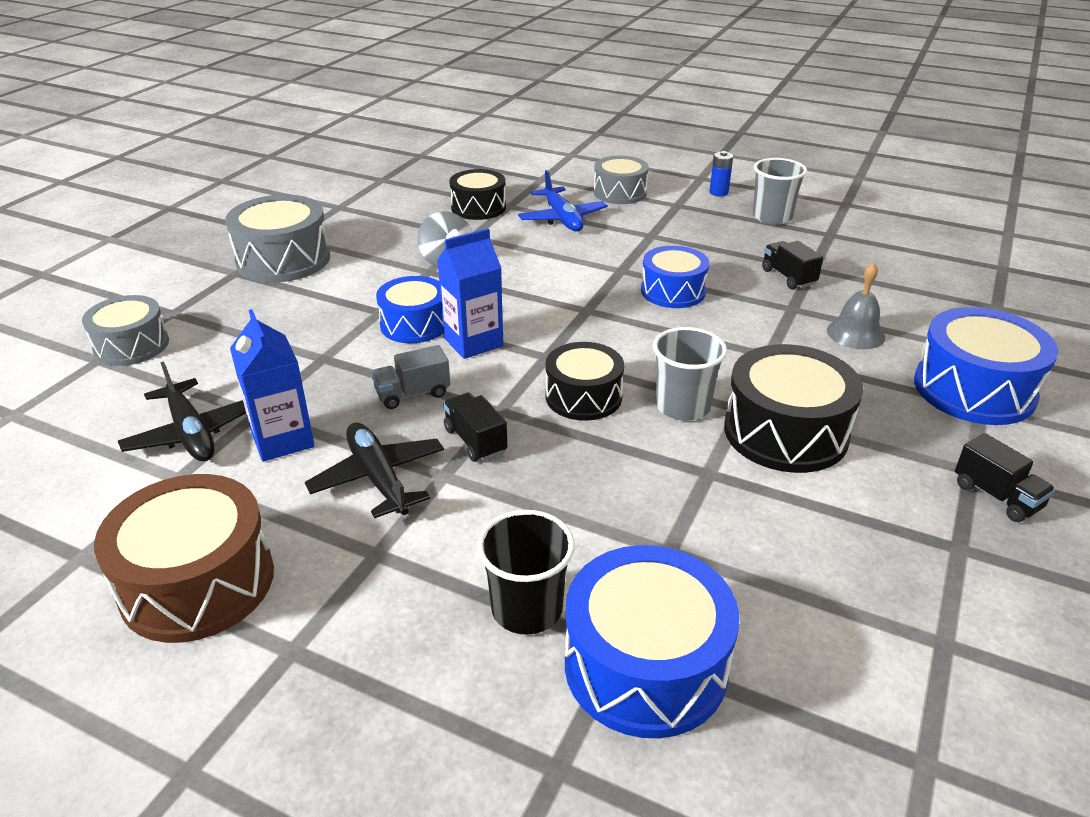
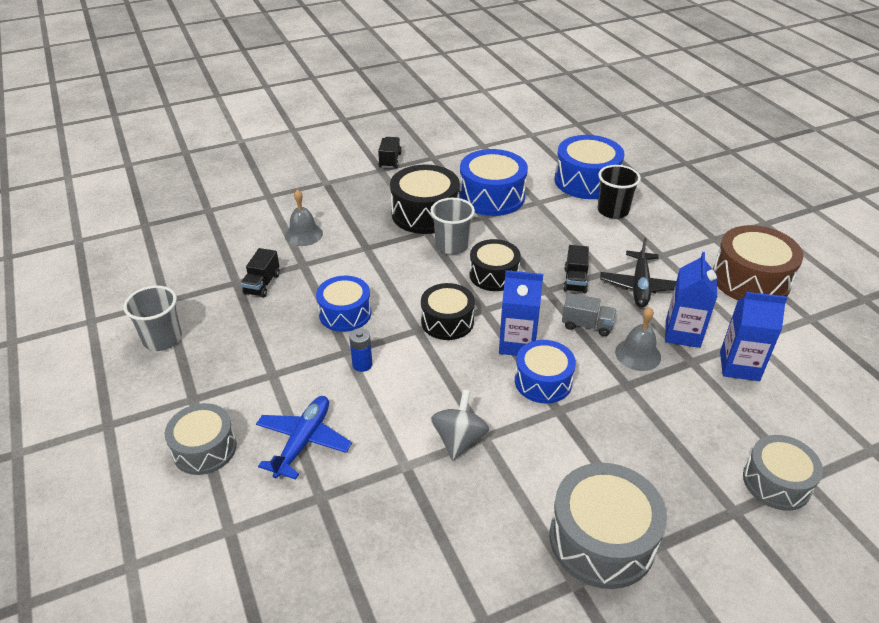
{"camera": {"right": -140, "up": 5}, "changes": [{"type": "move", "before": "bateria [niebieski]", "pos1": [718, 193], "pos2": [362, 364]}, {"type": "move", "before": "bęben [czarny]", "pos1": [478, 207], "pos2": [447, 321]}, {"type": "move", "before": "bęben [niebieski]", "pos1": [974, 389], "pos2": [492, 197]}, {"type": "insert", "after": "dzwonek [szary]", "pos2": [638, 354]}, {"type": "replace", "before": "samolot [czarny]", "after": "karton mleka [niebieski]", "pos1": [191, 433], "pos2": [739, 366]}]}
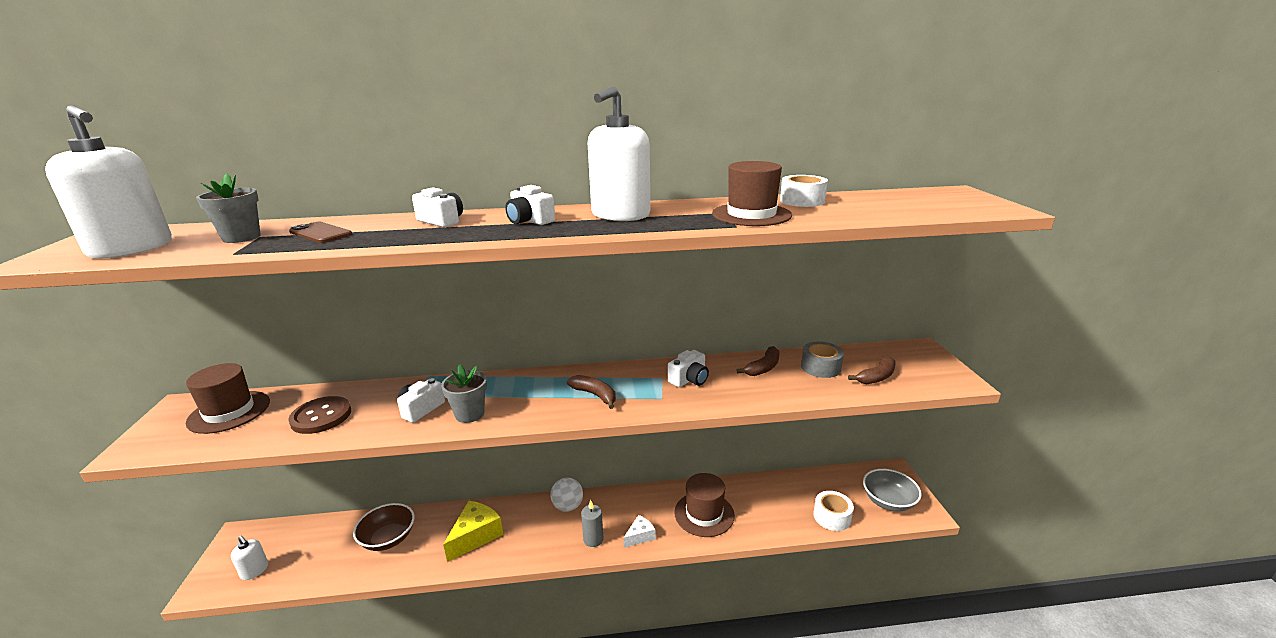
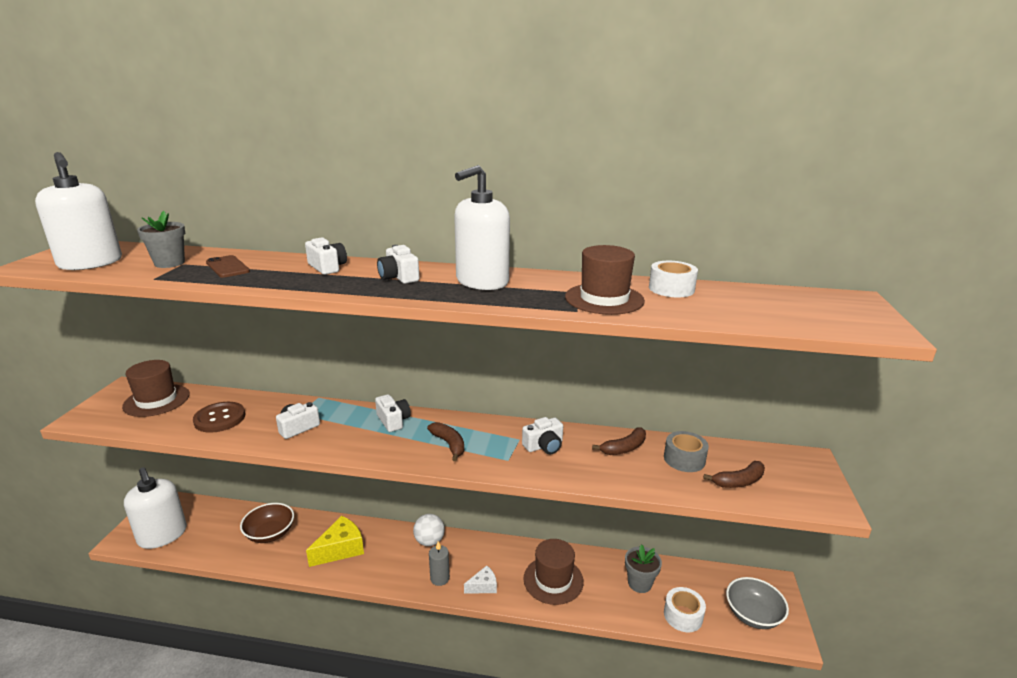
{"camera": {"right": 15, "up": 0}, "changes": [{"type": "resize", "before": "dozownik mydła [biały]", "pos1": [254, 571], "pos2": [162, 535], "scale": 2.08}, {"type": "insert", "after": "aparat fotograficzny [biały]", "pos2": [393, 421]}, {"type": "move", "before": "doniczka [szary]", "pos1": [469, 414], "pos2": [639, 583]}]}
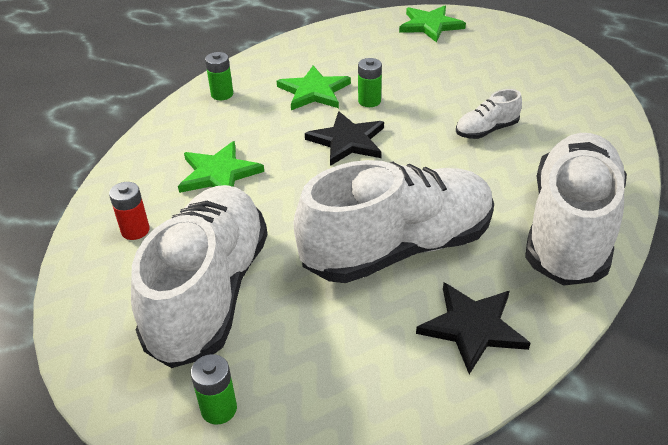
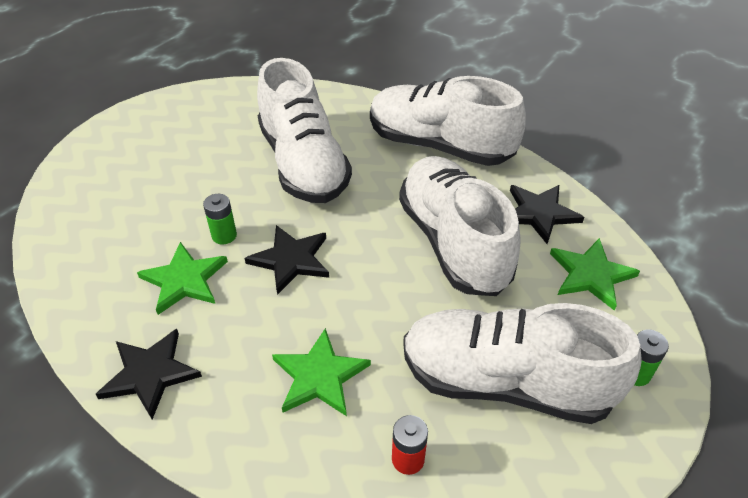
{"camera": {"right": -85, "up": 5}, "changes": [{"type": "replace", "before": "bateria [zielony]", "after": "gwiazda [czarny]", "pos1": [222, 94], "pos2": [150, 374]}, {"type": "resize", "before": "but [biały]", "pos1": [486, 130], "pos2": [303, 164], "scale": 2.38}, {"type": "move", "before": "gwiazda [zielony]", "pos1": [430, 25], "pos2": [591, 275]}]}
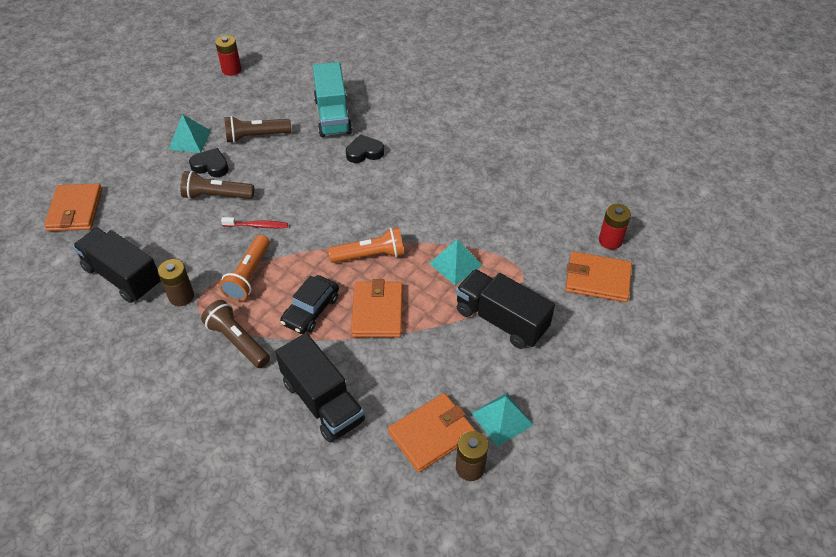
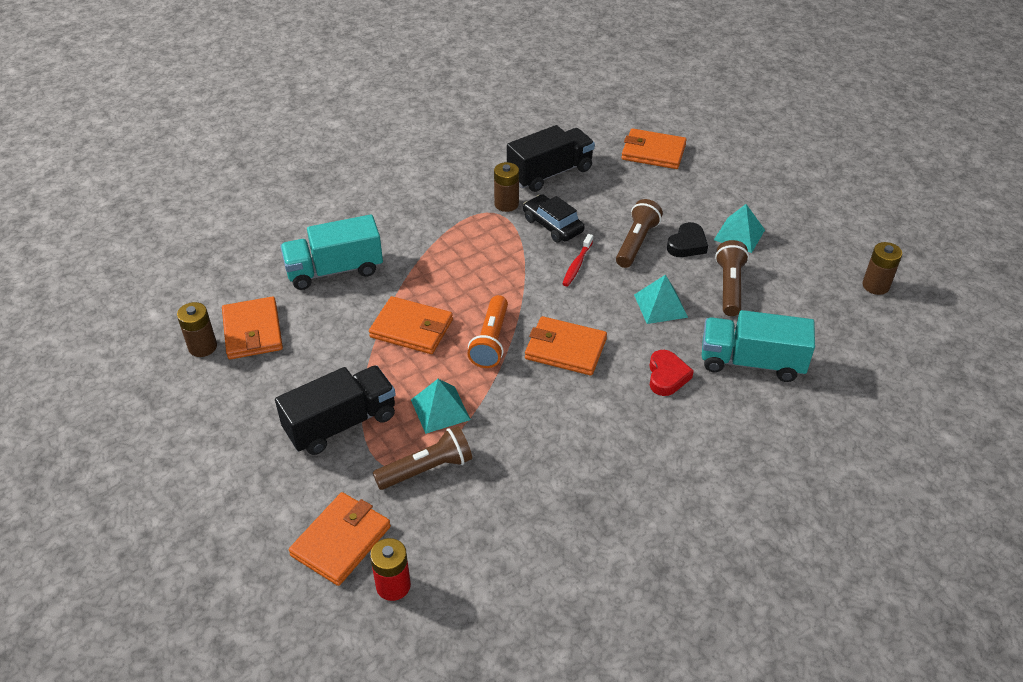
{"camera": {"right": 110, "up": -5}, "changes": [{"type": "recolor", "before": "ciężarówka [czarny]", "after": "ciężarówka [turkusowy]", "pos1": [322, 401], "pos2": [335, 270]}, {"type": "move", "before": "latarka [brązowy]", "pos1": [237, 341], "pos2": [427, 469]}, {"type": "move", "before": "samochód [czarny]", "pos1": [311, 310], "pos2": [552, 225]}, {"type": "insert", "after": "portfel [pomarańczowy]", "pos2": [565, 349]}, {"type": "move", "before": "piramida [turkusowy]", "pos1": [502, 418], "pos2": [660, 306]}, {"type": "recolor", "before": "serce [czarny]", "after": "serce [czerwony]", "pos1": [364, 152], "pos2": [667, 376]}, {"type": "recolor", "before": "bateria [czerwony]", "after": "bateria [brązowy]", "pos1": [231, 70], "pos2": [875, 286]}, {"type": "delete", "before": "latarka [pomarańczowy]", "pos1": [248, 275]}]}
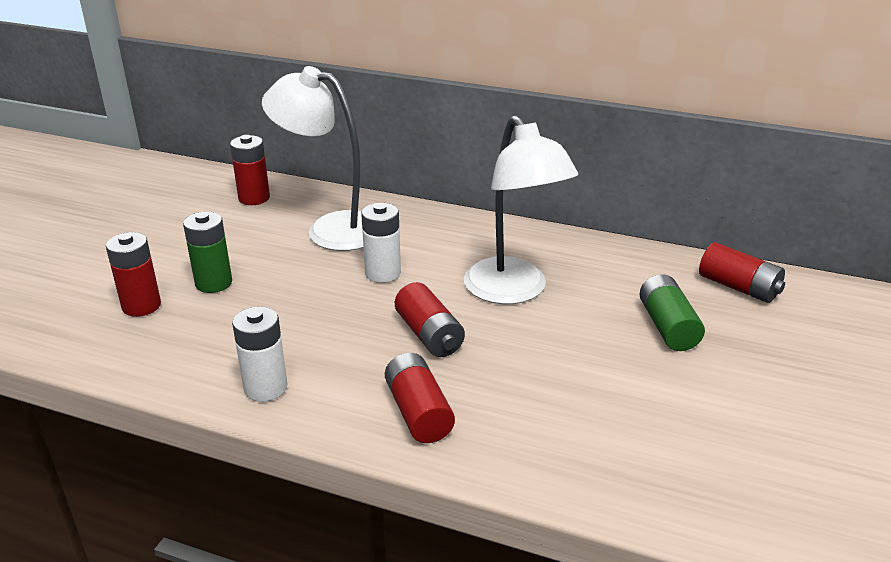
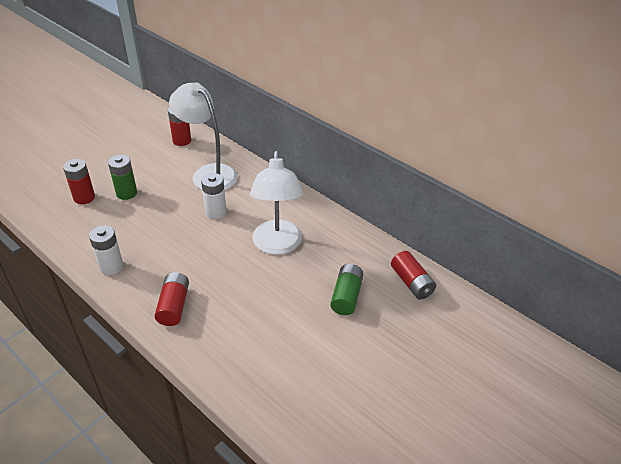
{"camera": {"right": 20, "up": 10}, "changes": [{"type": "delete", "before": "bateria [czerwony]", "pos1": [429, 335]}]}
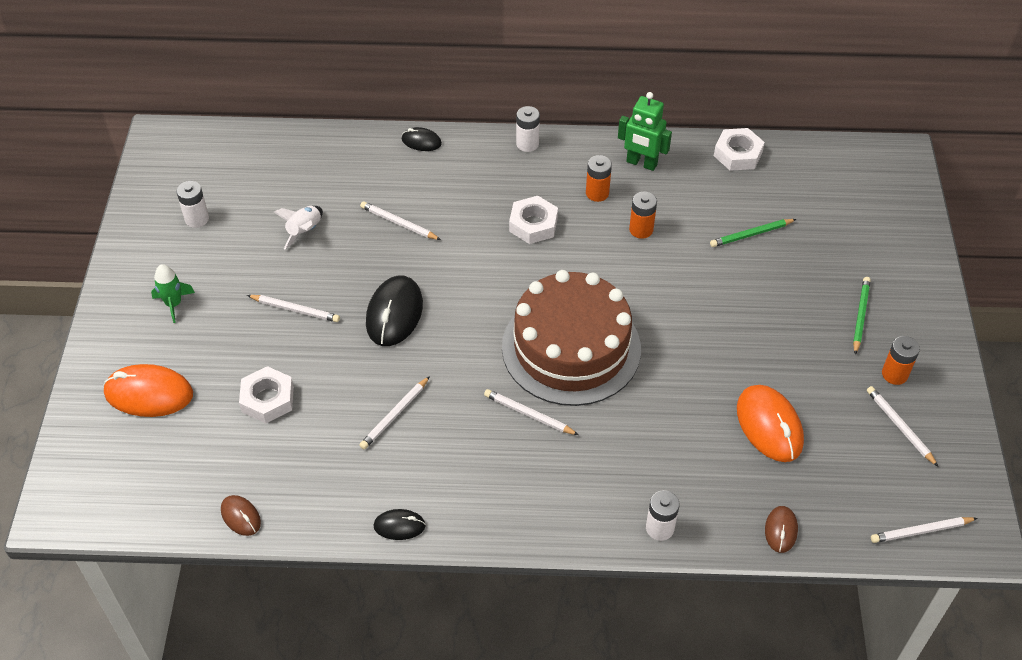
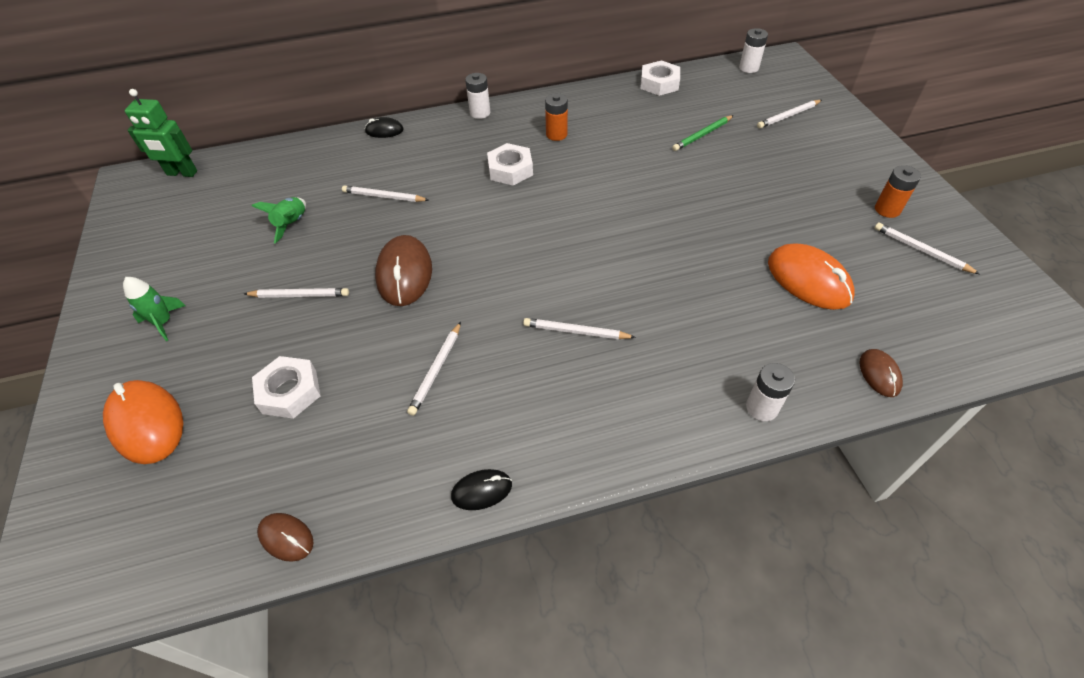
{"camera": {"right": -15, "up": 0}, "changes": [{"type": "rotate", "before": "myszka [pomarańczowy]", "pos1": [149, 394], "pos2": [147, 423], "turn": 60}, {"type": "move", "before": "robot [zielony]", "pos1": [641, 163], "pos2": [182, 173]}, {"type": "recolor", "before": "rakieta [biały]", "after": "rakieta [zielony]", "pos1": [304, 231], "pos2": [292, 224]}, {"type": "recolor", "before": "myszka [czarny]", "after": "myszka [brązowy]", "pos1": [394, 314], "pos2": [404, 274]}, {"type": "move", "before": "bateria [biały]", "pos1": [197, 219], "pos2": [748, 68]}, {"type": "move", "before": "ołówek [biały]", "pos1": [921, 531], "pos2": [788, 116]}, {"type": "delete", "before": "tort [brązowy]", "pos1": [571, 348]}, {"type": "delete", "before": "bateria [pomarańczowy]", "pos1": [641, 229]}, {"type": "delete", "before": "ołówek [zielony]", "pos1": [860, 316]}]}
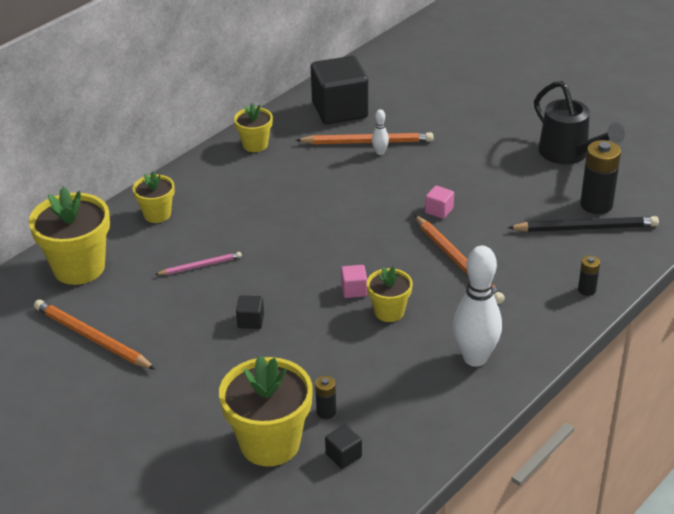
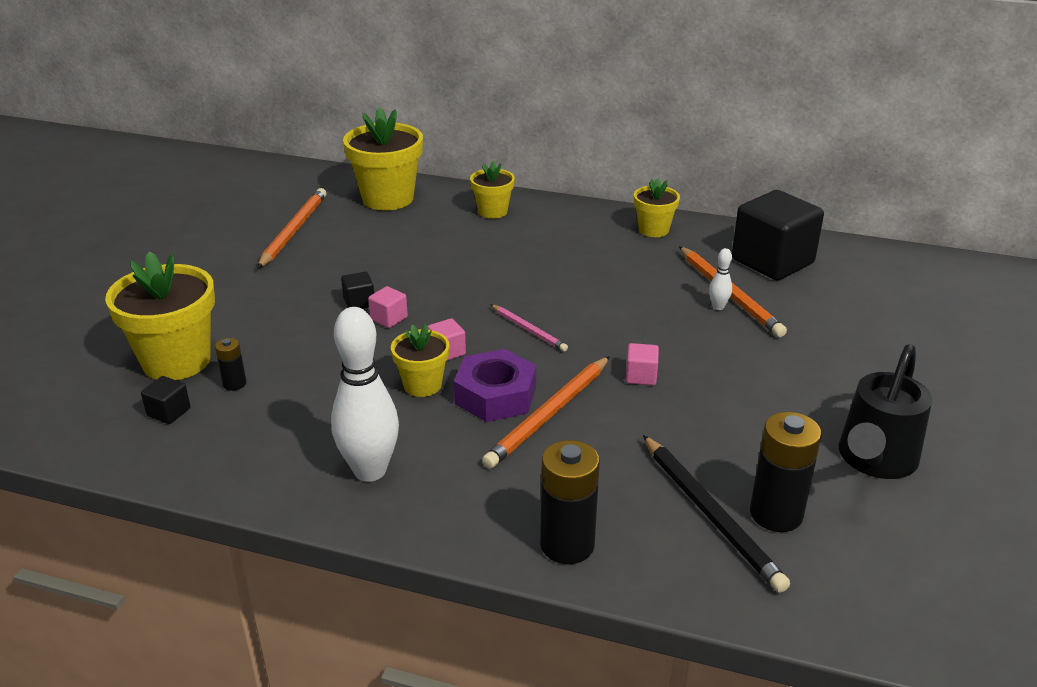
{"camera": {"right": 65, "up": -5}, "changes": [{"type": "insert", "after": "sześcian [różowy]", "pos2": [389, 318]}, {"type": "insert", "after": "nakrętka [fioletowy]", "pos2": [495, 395]}, {"type": "move", "before": "ołówek [różowy]", "pos1": [200, 266], "pos2": [529, 330]}, {"type": "resize", "before": "bateria [czarny]", "pos1": [586, 290], "pos2": [567, 545], "scale": 1.94}]}
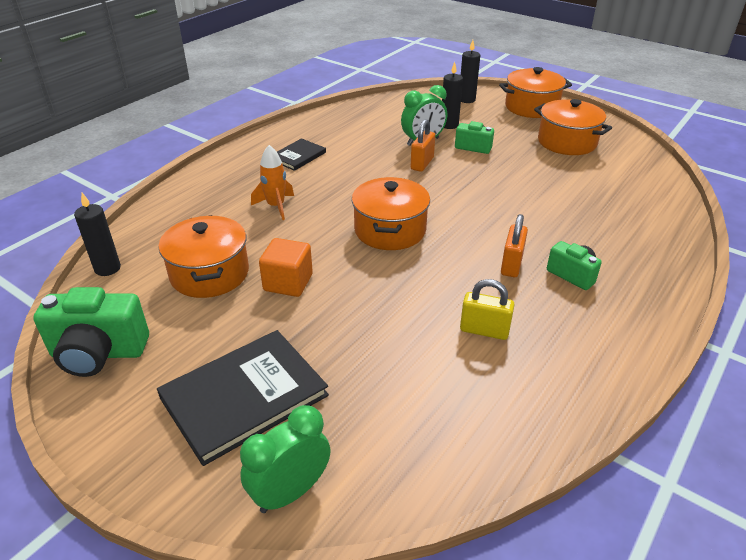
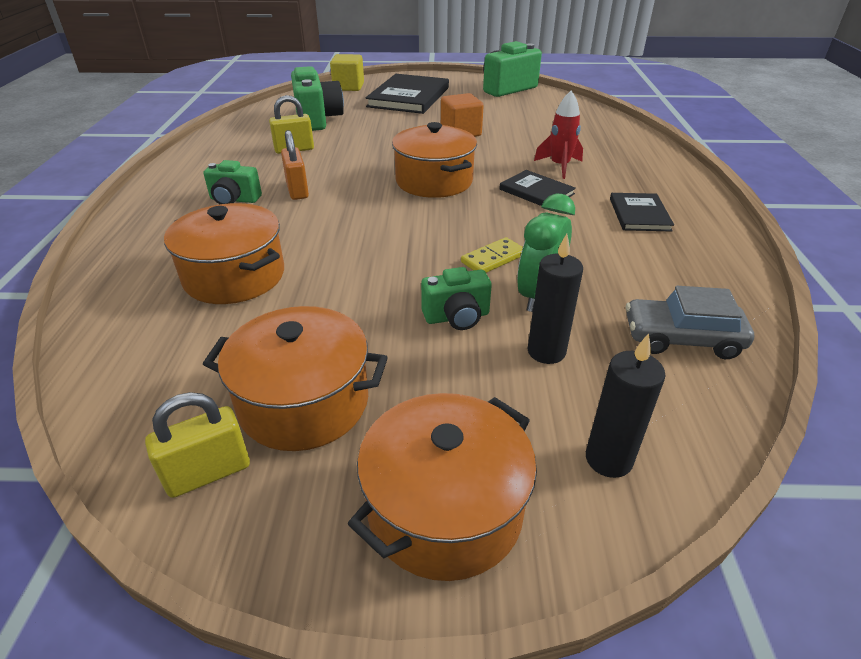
{"camera": {"right": 145, "up": 0}, "changes": [{"type": "insert", "after": "kłódka [żółty]", "pos2": [208, 473]}, {"type": "move", "before": "garnek [pomarańczowy]", "pos1": [209, 274], "pos2": [234, 276]}, {"type": "insert", "after": "aparat fotograficzny [zielony]", "pos2": [317, 120]}, {"type": "replace", "before": "budzik [zielony]", "after": "sześcian [żółty]", "pos1": [290, 492], "pos2": [348, 87]}, {"type": "replace", "before": "kłódka [pomarańczowy]", "after": "kostka domina [żółty]", "pos1": [422, 163], "pos2": [493, 259]}, {"type": "insert", "after": "książka [czarny]", "pos2": [536, 191]}, {"type": "recolor", "before": "rakieta [pomarańczowy]", "after": "rakieta [czerwony]", "pos1": [276, 206], "pos2": [559, 166]}, {"type": "insert", "after": "samochód [szary]", "pos2": [681, 339]}, {"type": "delete", "before": "świeca [czarny]", "pos1": [107, 268]}]}
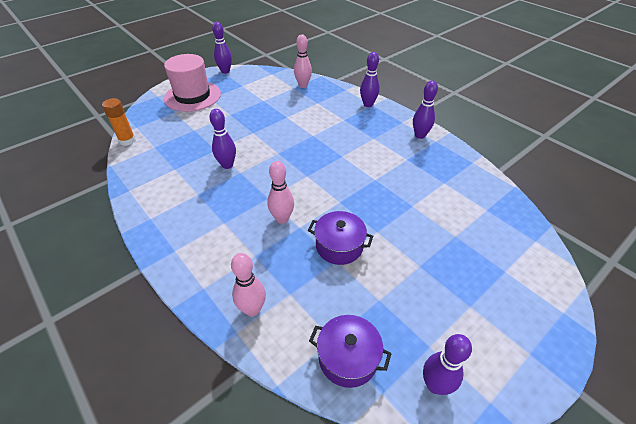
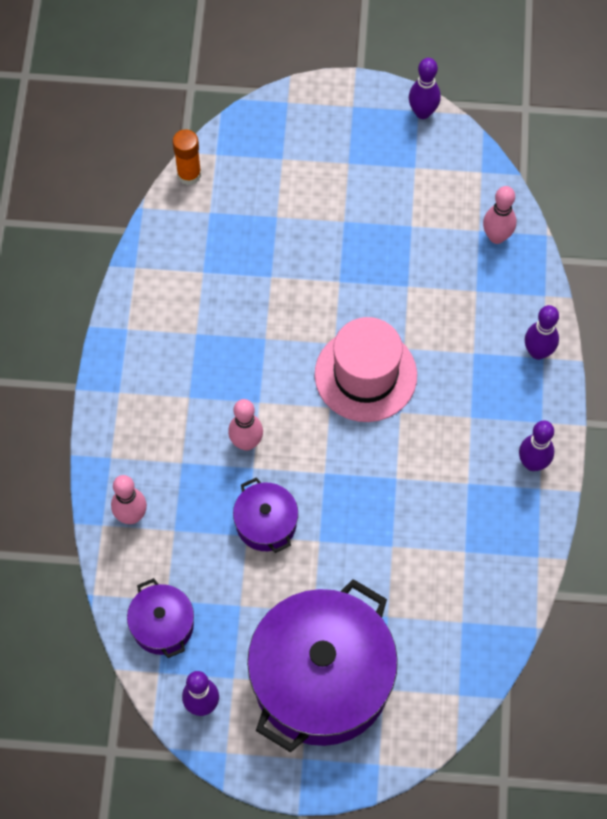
{"camera": {"right": 45, "up": 20}, "changes": [{"type": "insert", "after": "garnek [fioletowy]", "pos2": [321, 679]}, {"type": "move", "before": "kapelusz [różowy]", "pos1": [192, 96], "pos2": [365, 375]}, {"type": "delete", "before": "kręgiel [fioletowy]", "pos1": [227, 165]}]}
